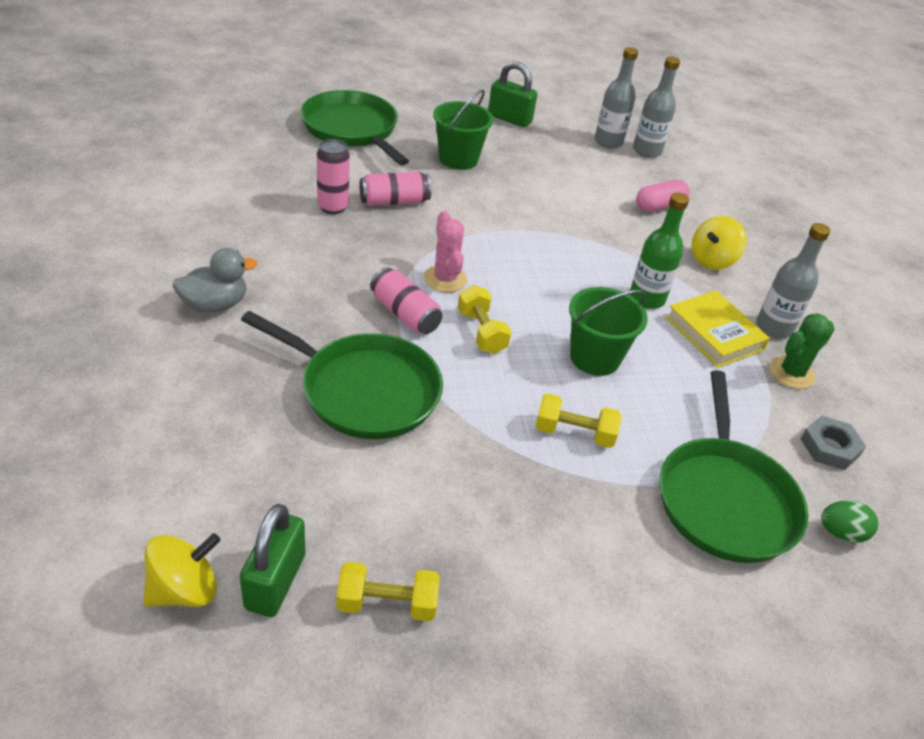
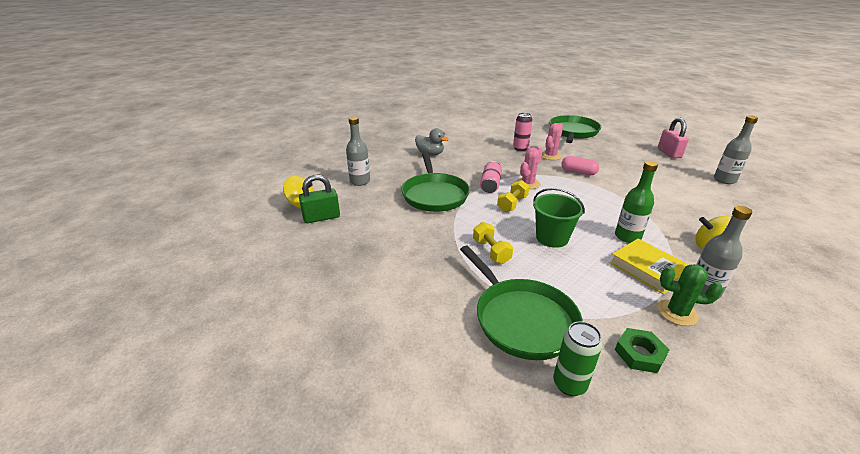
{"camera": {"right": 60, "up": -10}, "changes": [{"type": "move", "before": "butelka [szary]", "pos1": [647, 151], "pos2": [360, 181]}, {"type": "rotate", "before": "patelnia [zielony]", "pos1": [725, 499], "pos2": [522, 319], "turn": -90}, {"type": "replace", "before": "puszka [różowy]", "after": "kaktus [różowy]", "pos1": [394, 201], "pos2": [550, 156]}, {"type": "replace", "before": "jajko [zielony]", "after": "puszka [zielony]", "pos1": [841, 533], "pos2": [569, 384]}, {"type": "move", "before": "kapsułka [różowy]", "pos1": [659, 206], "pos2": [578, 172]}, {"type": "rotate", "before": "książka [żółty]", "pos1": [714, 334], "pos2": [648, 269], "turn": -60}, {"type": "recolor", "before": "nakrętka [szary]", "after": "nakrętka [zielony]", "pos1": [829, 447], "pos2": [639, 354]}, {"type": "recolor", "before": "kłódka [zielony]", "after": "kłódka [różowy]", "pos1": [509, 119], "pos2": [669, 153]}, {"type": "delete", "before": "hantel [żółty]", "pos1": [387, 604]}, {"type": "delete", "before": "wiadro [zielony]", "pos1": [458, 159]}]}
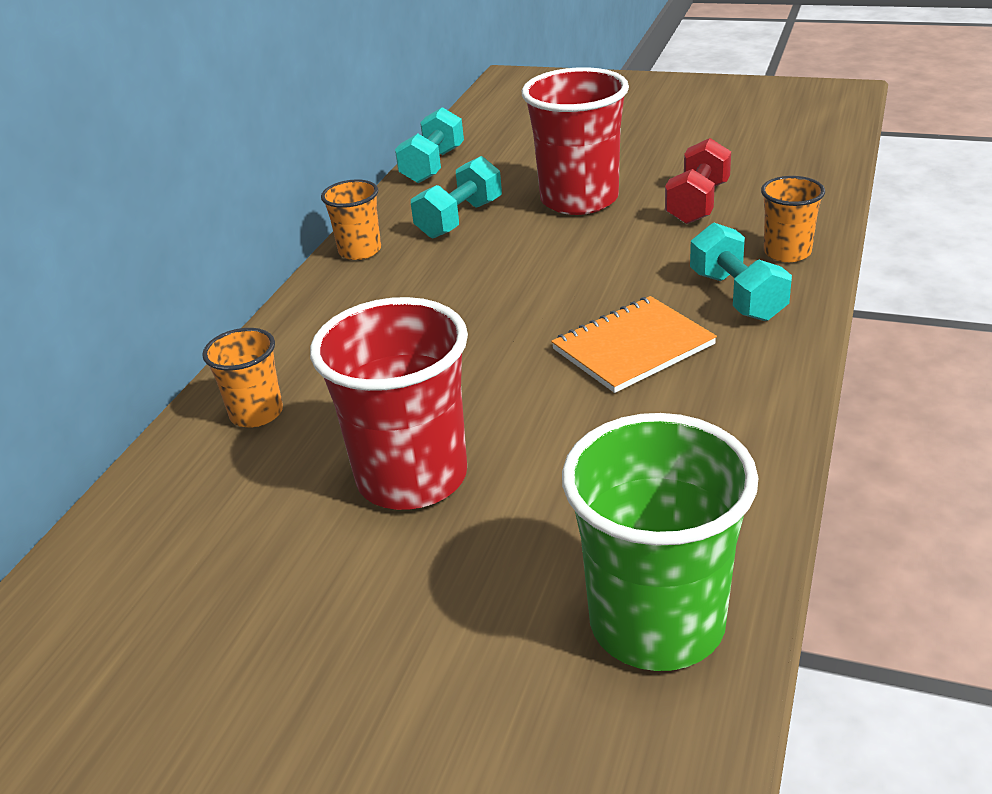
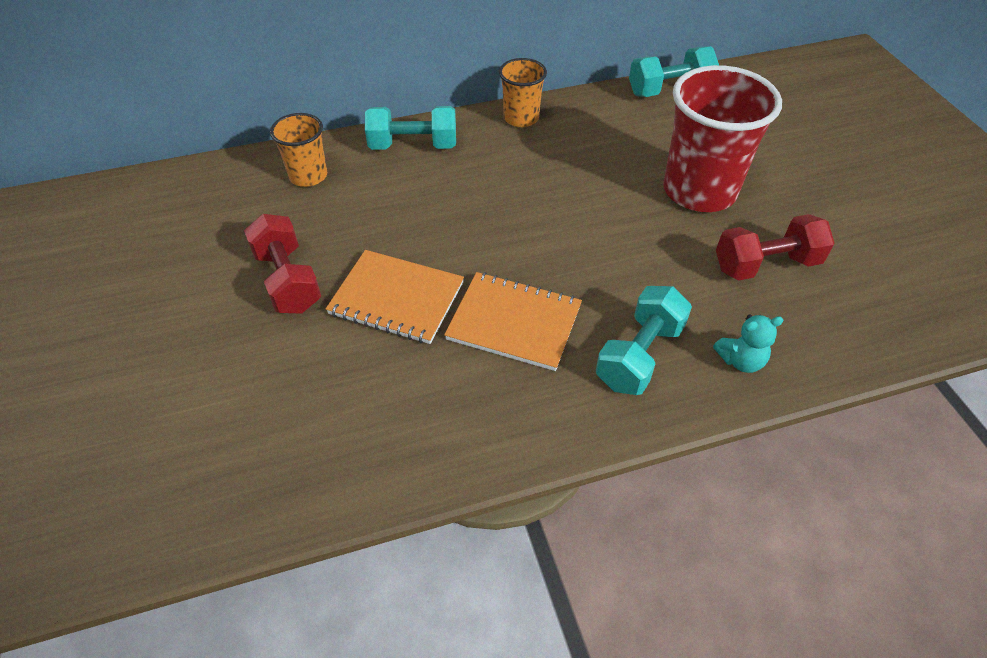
{"camera": {"right": 50, "up": 15}, "changes": [{"type": "replace", "before": "szklanka [czerwony]", "after": "hantel [czerwony]", "pos1": [412, 477], "pos2": [288, 280]}, {"type": "insert", "after": "zeszyt [pomarańczowy]", "pos2": [396, 299]}, {"type": "move", "before": "hantel [turkusowy]", "pos1": [459, 219], "pos2": [413, 146]}, {"type": "replace", "before": "szklanka [pomarańczowy]", "after": "miś [turkusowy]", "pos1": [787, 252], "pos2": [740, 360]}, {"type": "delete", "before": "szklanka [zielony]", "pos1": [657, 623]}]}
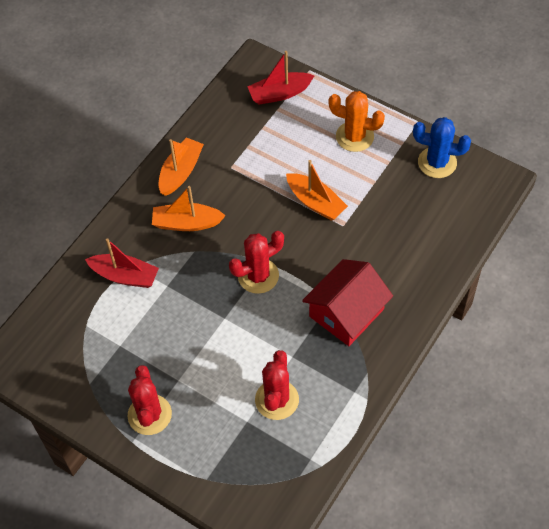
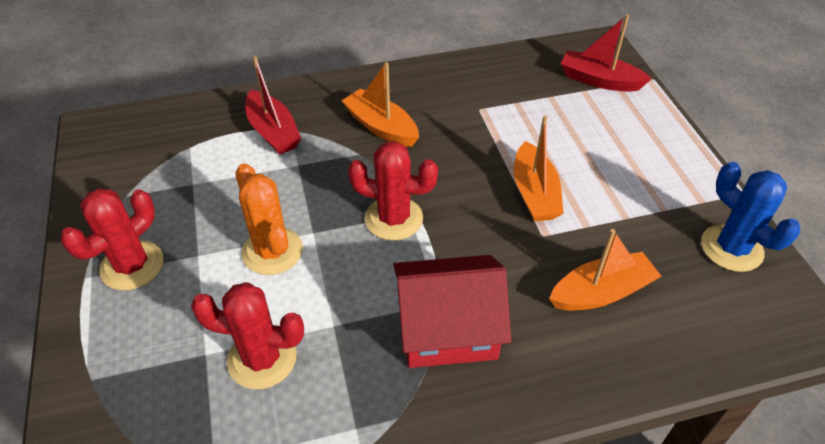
{"camera": {"right": 40, "up": -10}, "changes": [{"type": "rotate", "before": "kaktus [czerwony]", "pos1": [277, 400], "pos2": [262, 359], "turn": 45}, {"type": "move", "before": "kaktus [pomarańczowy]", "pos1": [354, 137], "pos2": [272, 251]}, {"type": "move", "before": "łódka [pomarańczowy]", "pos1": [181, 172], "pos2": [601, 292]}]}
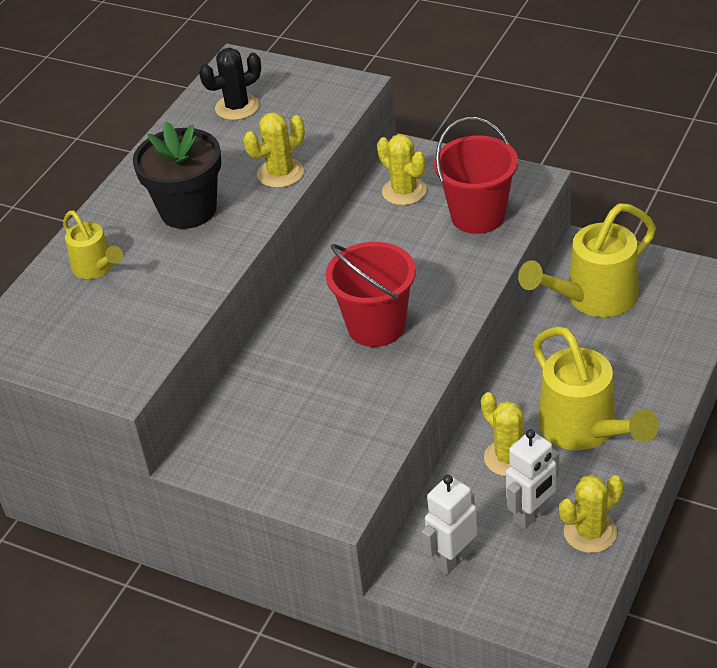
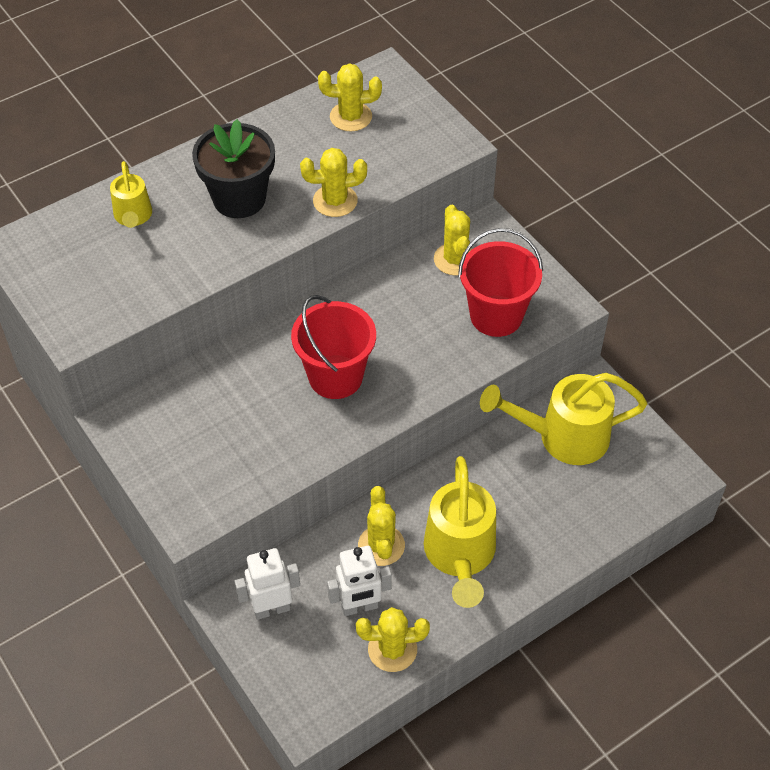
{"camera": {"right": 25, "up": 10}, "changes": [{"type": "recolor", "before": "kaktus [czarny]", "after": "kaktus [żółty]", "pos1": [237, 107], "pos2": [351, 117]}]}
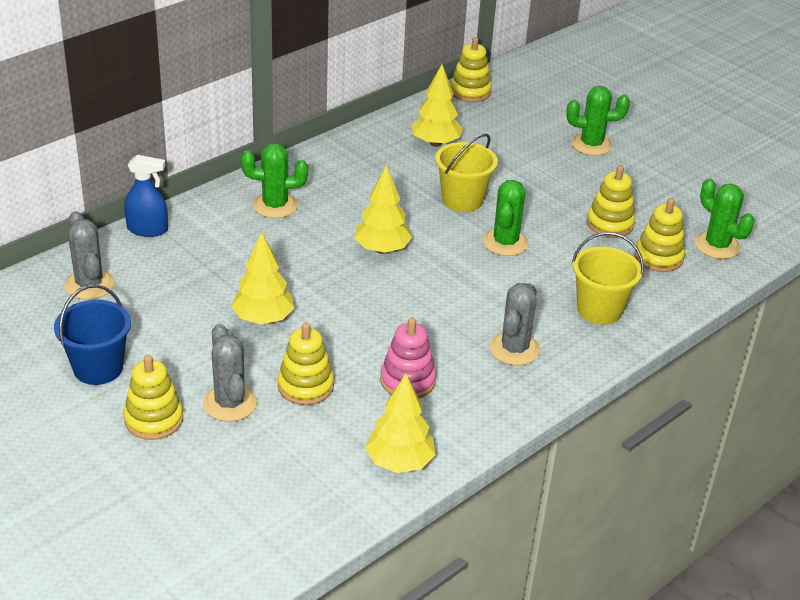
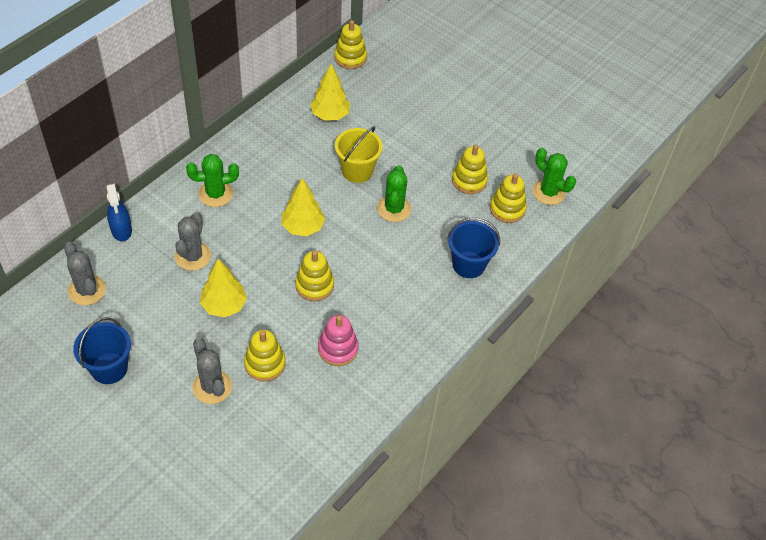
{"camera": {"right": -10, "up": 15}, "changes": [{"type": "rotate", "before": "spryskiwacz [niebieski]", "pos1": [147, 229], "pos2": [121, 230], "turn": 75}, {"type": "move", "before": "kaktus [szary]", "pos1": [514, 349], "pos2": [193, 256]}, {"type": "move", "before": "zabawka nakładanka [żółty]", "pos1": [154, 419], "pos2": [314, 285]}, {"type": "recolor", "before": "wiadro [żółty]", "after": "wiadro [niebieski]", "pos1": [599, 310], "pos2": [468, 265]}, {"type": "delete", "before": "drzewko [żółty]", "pos1": [399, 462]}, {"type": "delete", "before": "kaktus [zielony]", "pos1": [591, 145]}]}
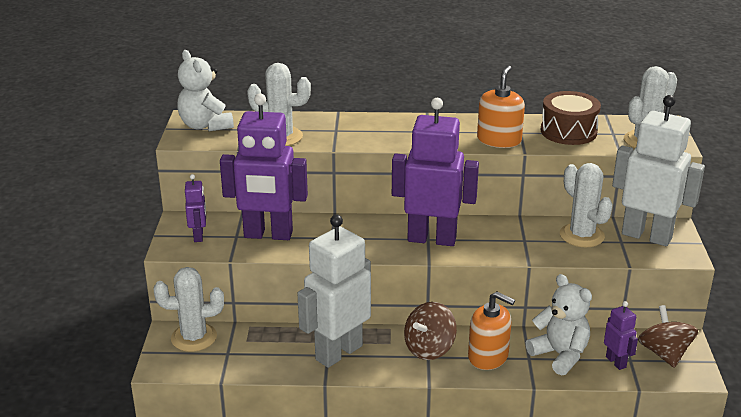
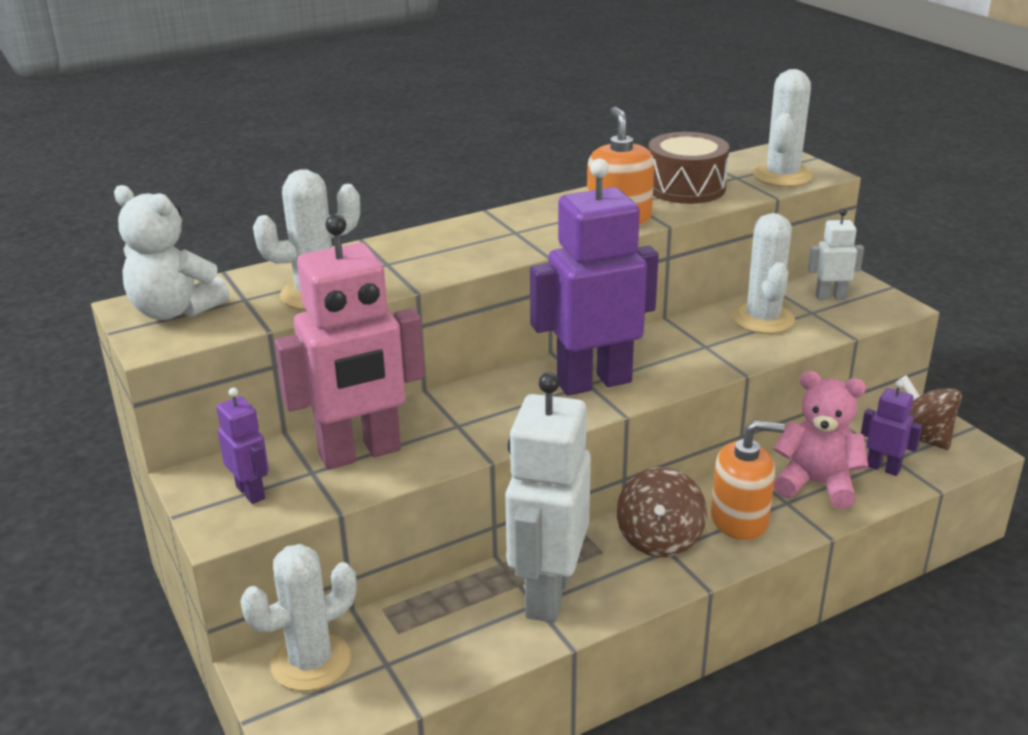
{"camera": {"right": -30, "up": 0}, "changes": [{"type": "recolor", "before": "robot [fioletowy]", "after": "robot [różowy]", "pos1": [268, 235], "pos2": [360, 453]}, {"type": "rotate", "before": "kaktus [biały]", "pos1": [581, 235], "pos2": [763, 319], "turn": 60}, {"type": "recolor", "before": "miś [biały]", "after": "miś [różowy]", "pos1": [560, 355], "pos2": [816, 484]}, {"type": "resize", "before": "robot [biały]", "pos1": [646, 236], "pos2": [830, 297], "scale": 0.46}]}
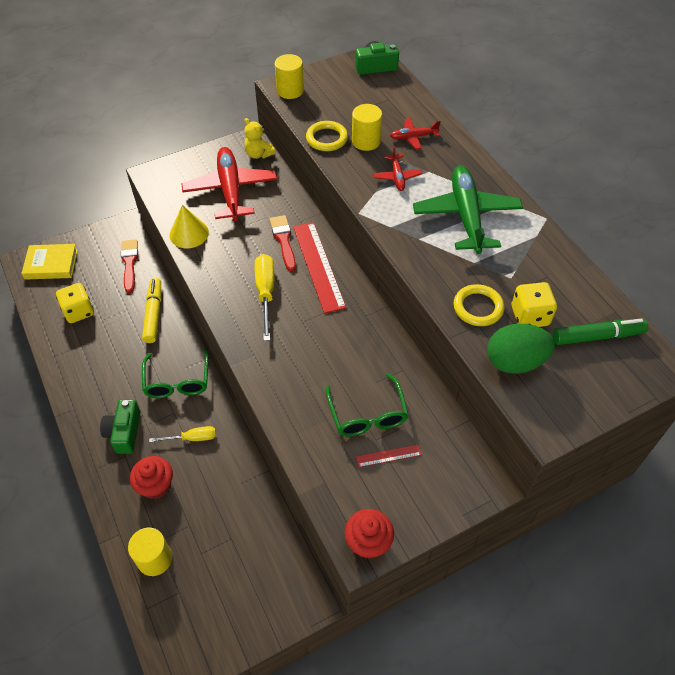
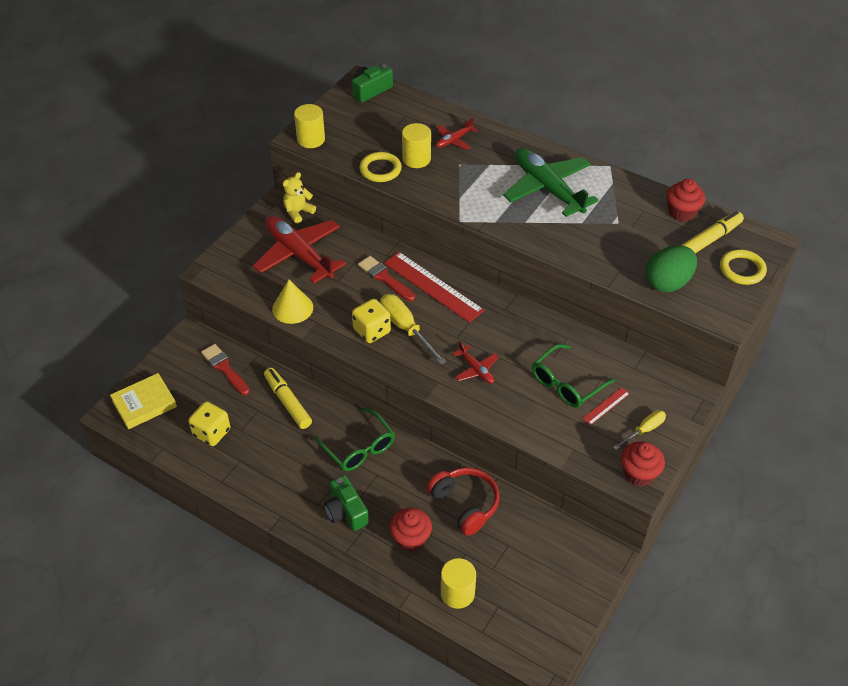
{"camera": {"right": -30, "up": -5}, "changes": [{"type": "rotate", "before": "miś [żółty]", "pos1": [258, 154], "pos2": [298, 212], "turn": 120}, {"type": "move", "before": "kostka do gry [żółty]", "pos1": [530, 316], "pos2": [372, 331]}, {"type": "insert", "after": "słuchawki [czerwony]", "pos2": [465, 504]}, {"type": "move", "before": "samolot [czerwony]", "pos1": [397, 176], "pos2": [476, 369]}, {"type": "rotate", "before": "okulary [zielony]", "pos1": [367, 414], "pos2": [566, 384], "turn": 90}, {"type": "move", "before": "śrubokręt [żółty]", "pos1": [192, 438], "pos2": [644, 430]}, {"type": "insert", "after": "muffinka [czerwony]", "pos2": [682, 212]}, {"type": "recolor", "before": "flamaster [zielony]", "after": "flamaster [żółty]", "pos1": [597, 336], "pos2": [710, 239]}, {"type": "move", "before": "pierścień [żółty]", "pos1": [478, 307], "pos2": [742, 269]}]}
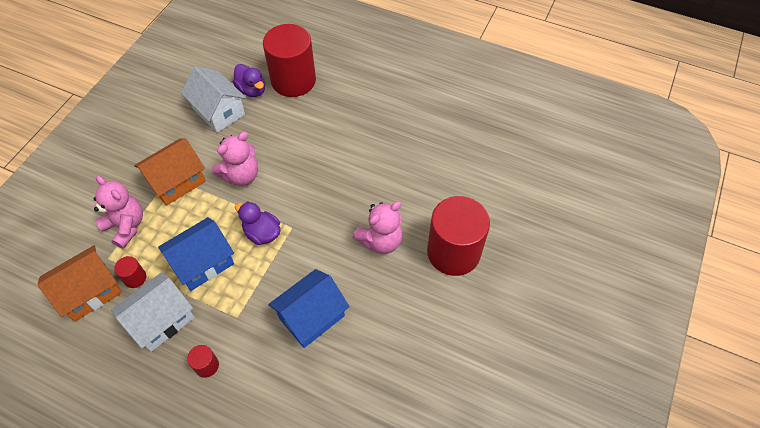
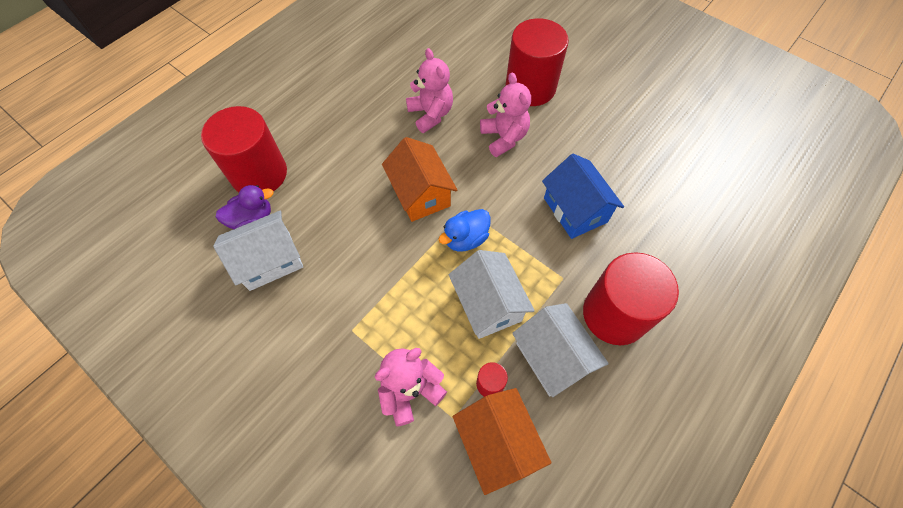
{"camera": {"right": -75, "up": 5}, "changes": [{"type": "move", "before": "domek [pomarańczowy]", "pos1": [177, 182], "pos2": [420, 194]}, {"type": "move", "before": "miś [różowy]", "pos1": [241, 175], "pos2": [431, 114]}, {"type": "recolor", "before": "kaczka [fioletowy]", "after": "kaczka [niebieski]", "pos1": [262, 233], "pos2": [465, 239]}, {"type": "recolor", "before": "domek [niebieski]", "after": "domek [biały]", "pos1": [203, 263], "pos2": [488, 304]}, {"type": "resize", "before": "walec [czerwony]", "pos1": [206, 365], "pos2": [614, 314], "scale": 2.45}]}
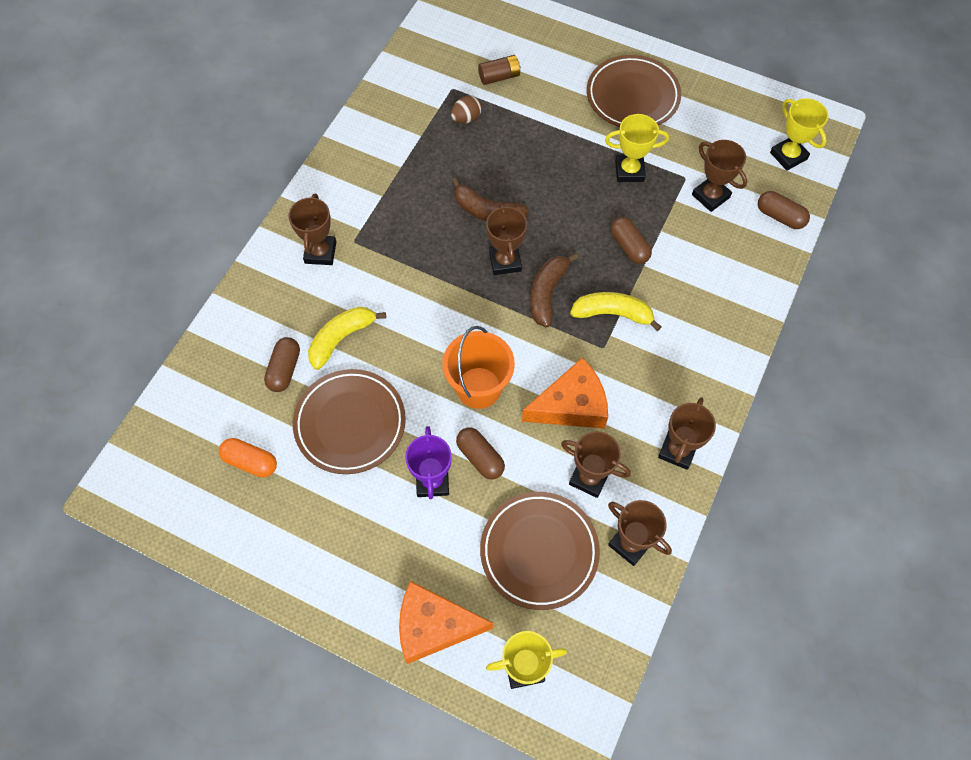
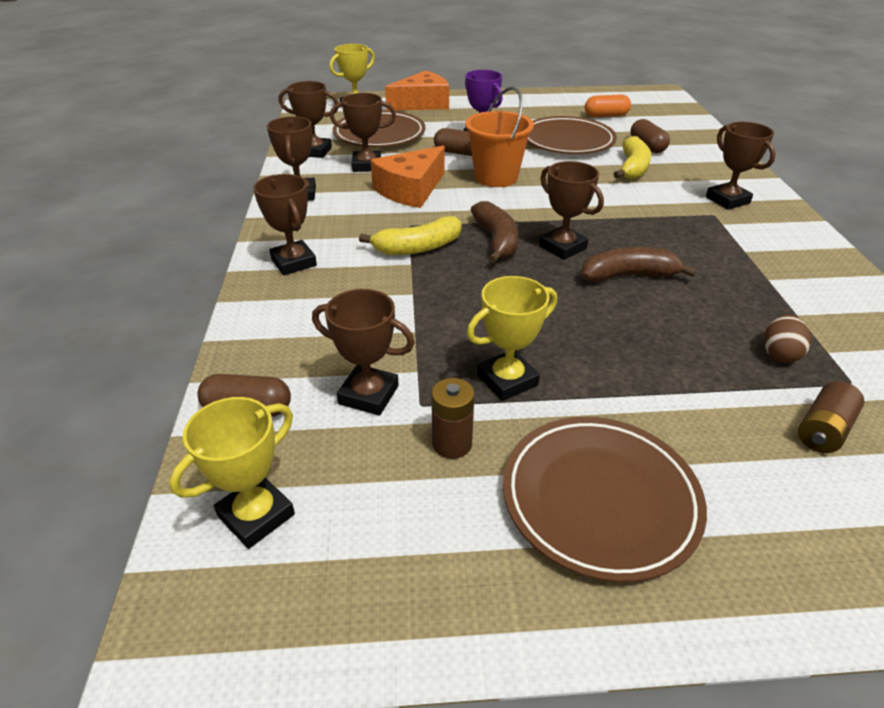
{"camera": {"right": 150, "up": -25}, "changes": [{"type": "rotate", "before": "puchar [żółty]", "pos1": [788, 156], "pos2": [256, 515], "turn": -75}, {"type": "insert", "after": "puchar [brązowy]", "pos2": [293, 262]}, {"type": "insert", "after": "bateria [brązowy]", "pos2": [452, 444]}, {"type": "delete", "before": "kapsułka [brązowy]", "pos1": [629, 246]}]}
